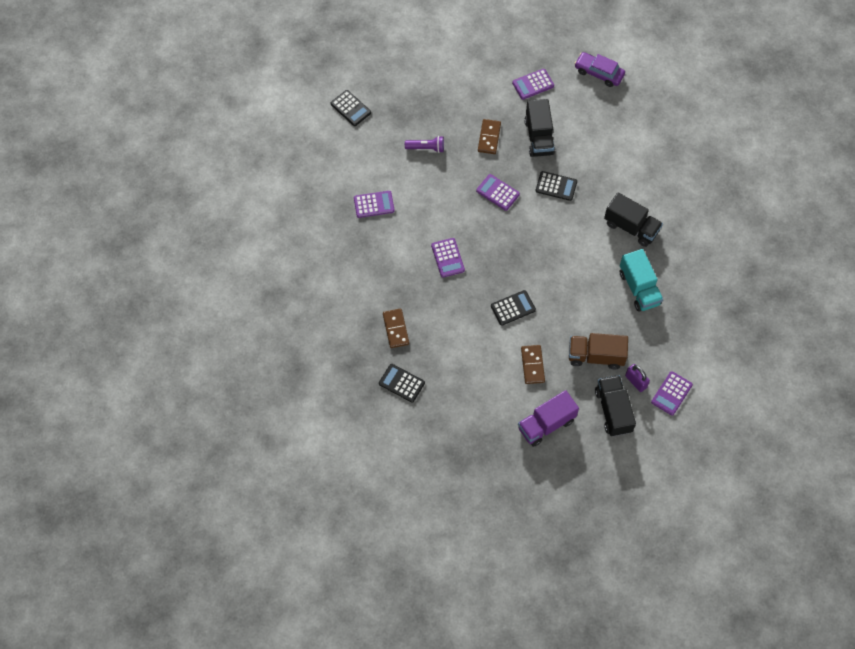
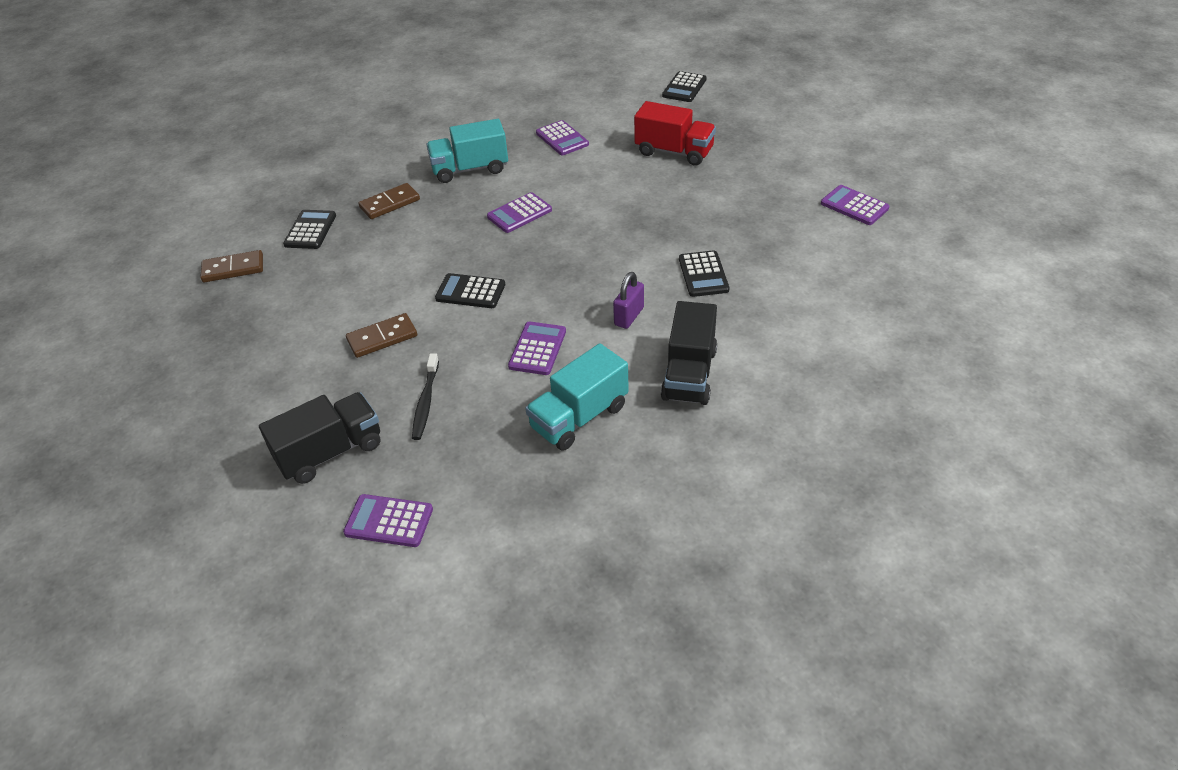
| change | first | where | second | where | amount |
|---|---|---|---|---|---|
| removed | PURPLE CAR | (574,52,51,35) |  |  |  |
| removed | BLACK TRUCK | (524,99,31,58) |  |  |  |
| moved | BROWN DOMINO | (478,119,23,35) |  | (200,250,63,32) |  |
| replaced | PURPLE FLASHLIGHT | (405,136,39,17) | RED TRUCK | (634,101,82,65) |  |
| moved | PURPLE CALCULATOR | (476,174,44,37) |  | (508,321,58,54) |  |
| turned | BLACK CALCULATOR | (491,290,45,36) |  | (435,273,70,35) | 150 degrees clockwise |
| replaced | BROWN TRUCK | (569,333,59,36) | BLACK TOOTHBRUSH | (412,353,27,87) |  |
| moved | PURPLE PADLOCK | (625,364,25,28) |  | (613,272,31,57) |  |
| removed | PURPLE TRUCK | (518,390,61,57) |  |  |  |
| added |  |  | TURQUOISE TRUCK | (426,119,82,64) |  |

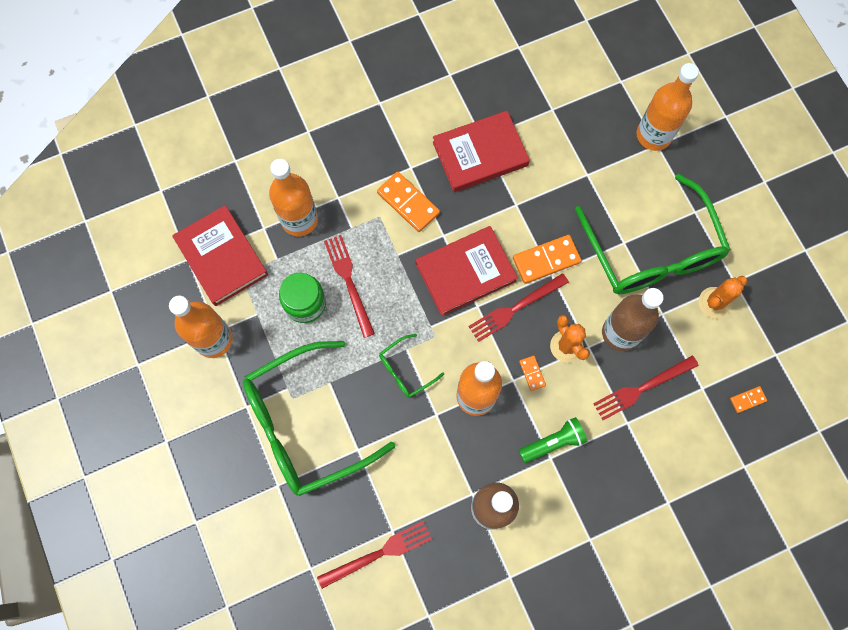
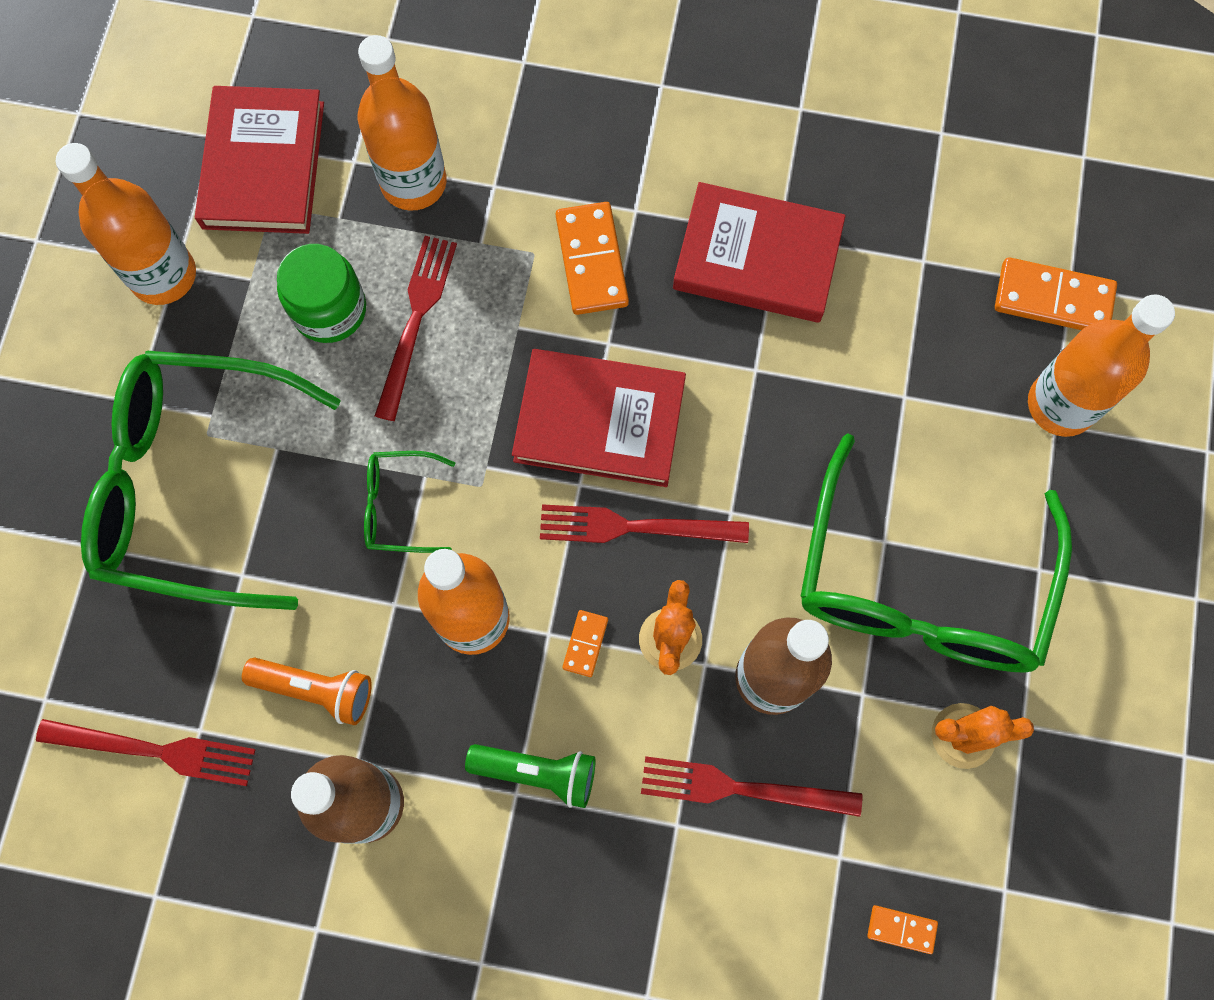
| change | first | where | second | where | amount |
|---|---|---|---|---|---|
| moved | ORANGE DOMINO | (513,235,69,49) |  | (995,257,122,73) |  |
| added |  |  | ORANGE FLASHLIGHT | (242,658,130,67) |  |

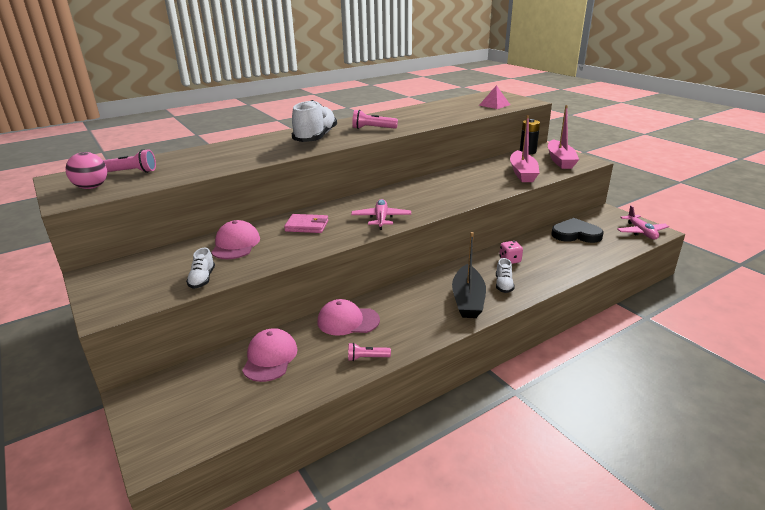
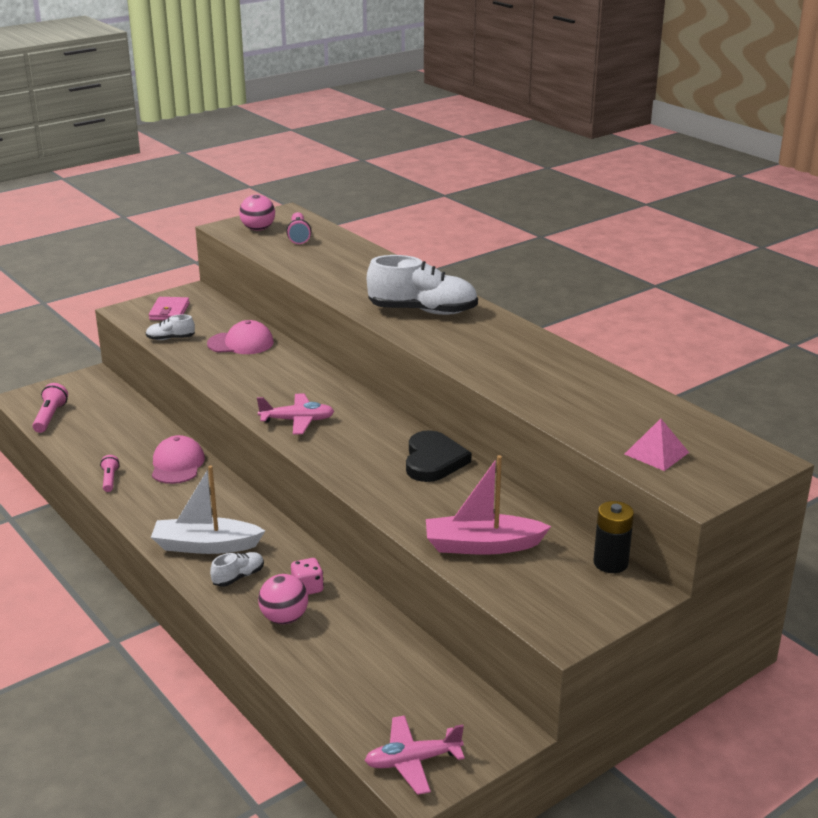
| change | first | where | second | where | amount |
|---|---|---|---|---|---|
| removed | PINK BOAT | (548,105,31,64) |  |  |  |
| moved | PINK FLASHLIGHT | (352,110,46,19) |  | (32,383,36,50) |  |
| moved | PINK WALLET | (284,214,44,19) |  | (149,297,41,23) |  |
| moved | BLACK HEART | (551,218,52,25) |  | (406,430,65,52) |  |
| recoloured | BLACK BOAT | (452,232,34,86) | WHITE BOAT | (151,466,114,88) |  |
| turned | WHITE SHOE | (496,258,19,35) |  | (210,552,54,35) | 135 degrees clockwise |
| removed | PINK CAP | (242,328,56,54) |  |  |  |
| added |  |  | PINK BALL | (258,574,50,50) |  |

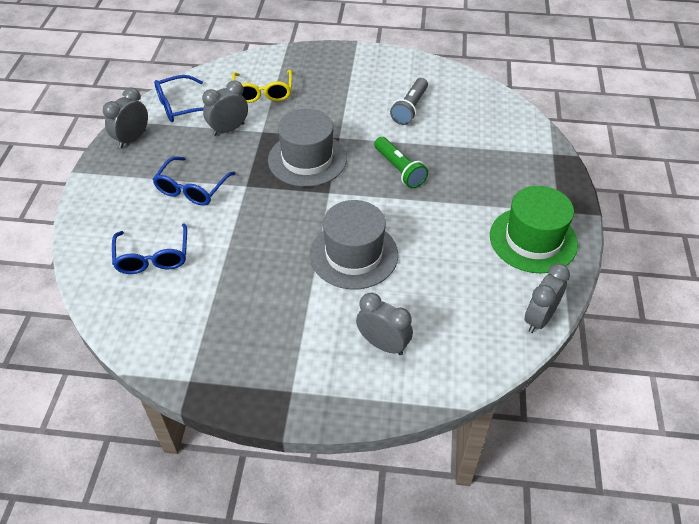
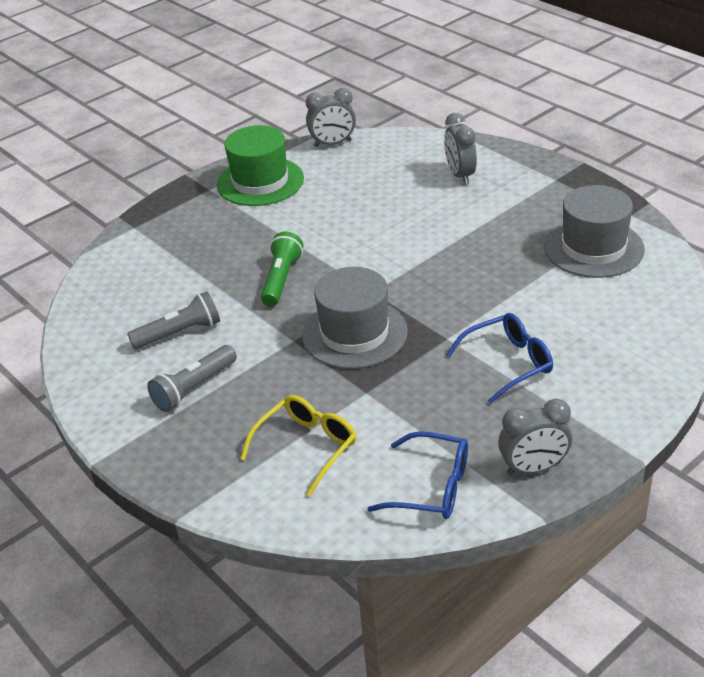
| change | first | where | second | where | amount |
|---|---|---|---|---|---|
| removed | GREY CLOCK | (202,80,46,56) |  |  |  |
| moved | GREY HAT | (310,200,88,89) |  | (544,185,101,93) |  |
| removed | BLUE GLASSES | (112,223,75,51) |  |  |  |
| added |  |  | GREY FLASHLIGHT | (147,345,90,67) |  |

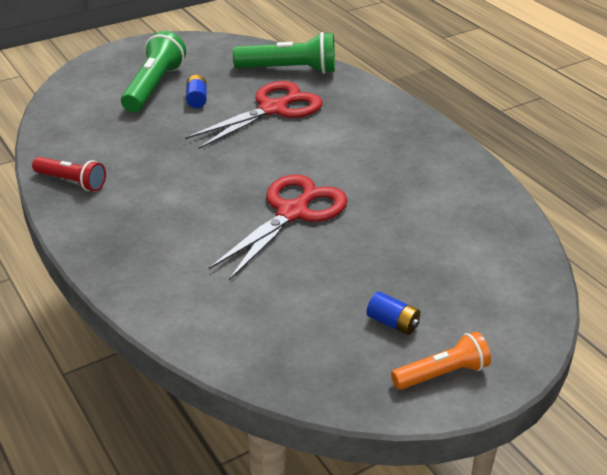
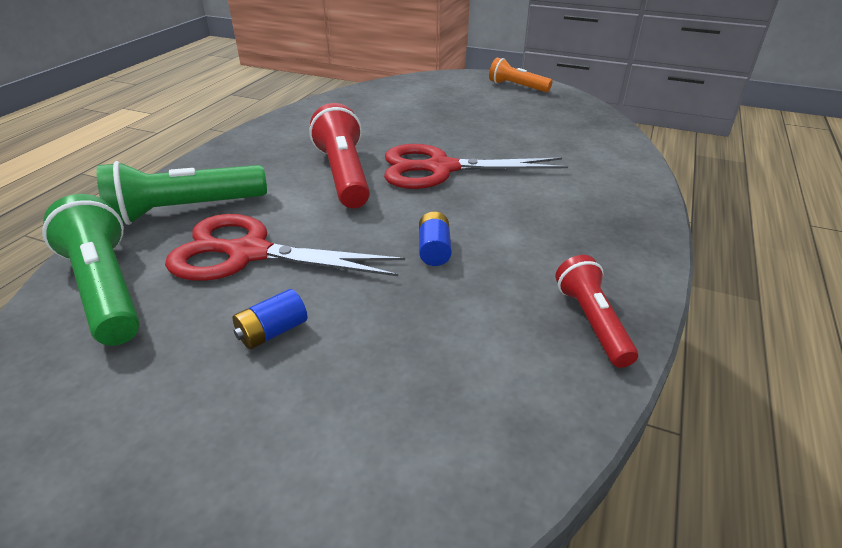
| change | first | where | second | where | amount |
|---|---|---|---|---|---|
| moved | GREEN FLASHLIGHT | (121,31,65,81) |  | (96,161,171,64) |  |
| moved | BLUE BATTERY | (367,292,53,43) |  | (419,212,33,54) |  |
| added |  |  | RED FLASHLIGHT | (309,103,61,105) |  |

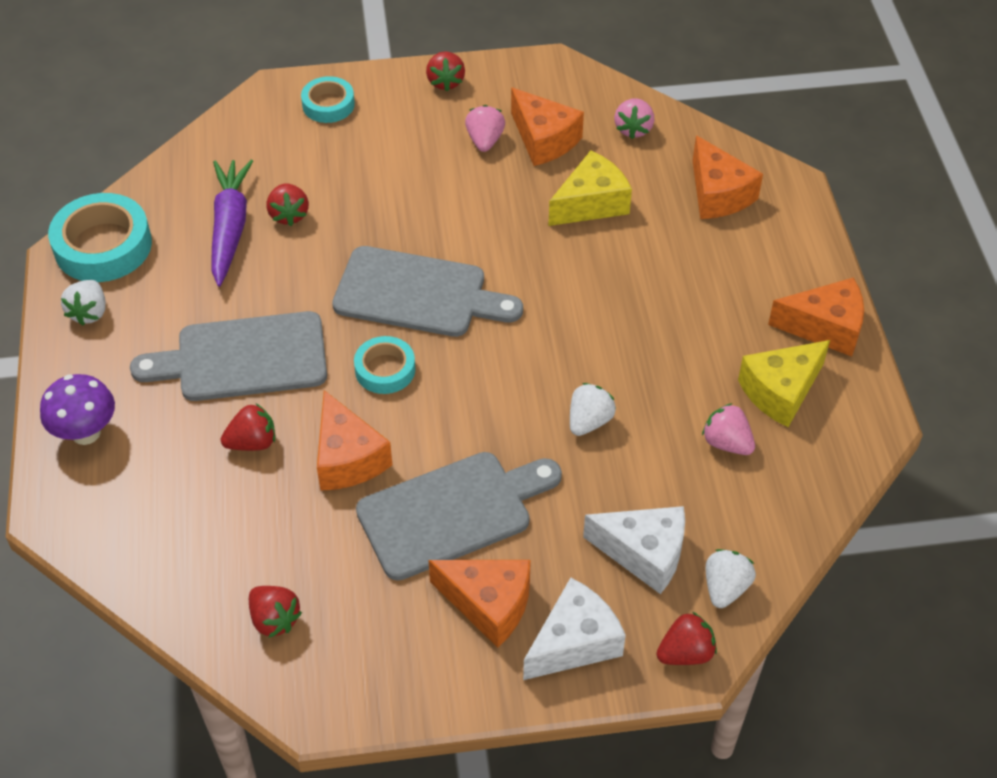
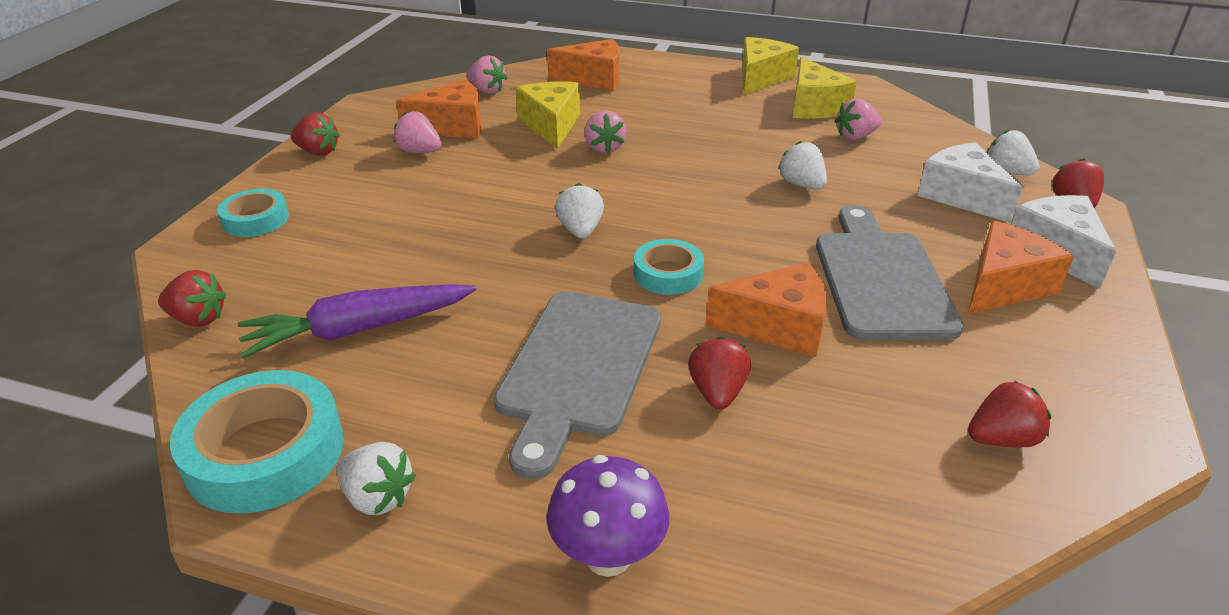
| change | first | where | second | where | amount |
|---|---|---|---|---|---|
| turned | PURPLE CARROT | (212,160,41,127) |  | (238,284,239,74) | 45 degrees counterclockwise |
| moved | RED STRAWBERRY | (267,184,42,42) |  | (158,270,68,57) |  |
| replaced | GREY CUTTING BOARD | (332,246,191,91) | WHITE STRAWBERRY | (555,183,49,56) |  |
| recoloured | ORANGE CHEESE | (768,277,96,80) | YELLOW CHEESE | (742,37,57,58) |  |
| turned | WHITE CHEESE | (583,506,102,88) |  | (917,142,106,81) | 75 degrees counterclockwise |
| added |  |  | PINK STRAWBERRY | (584,110,42,43) |  |

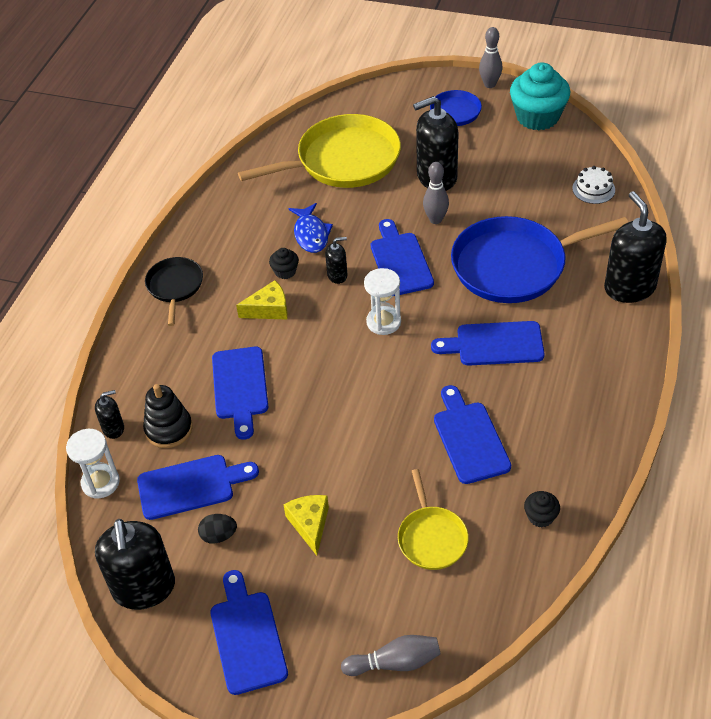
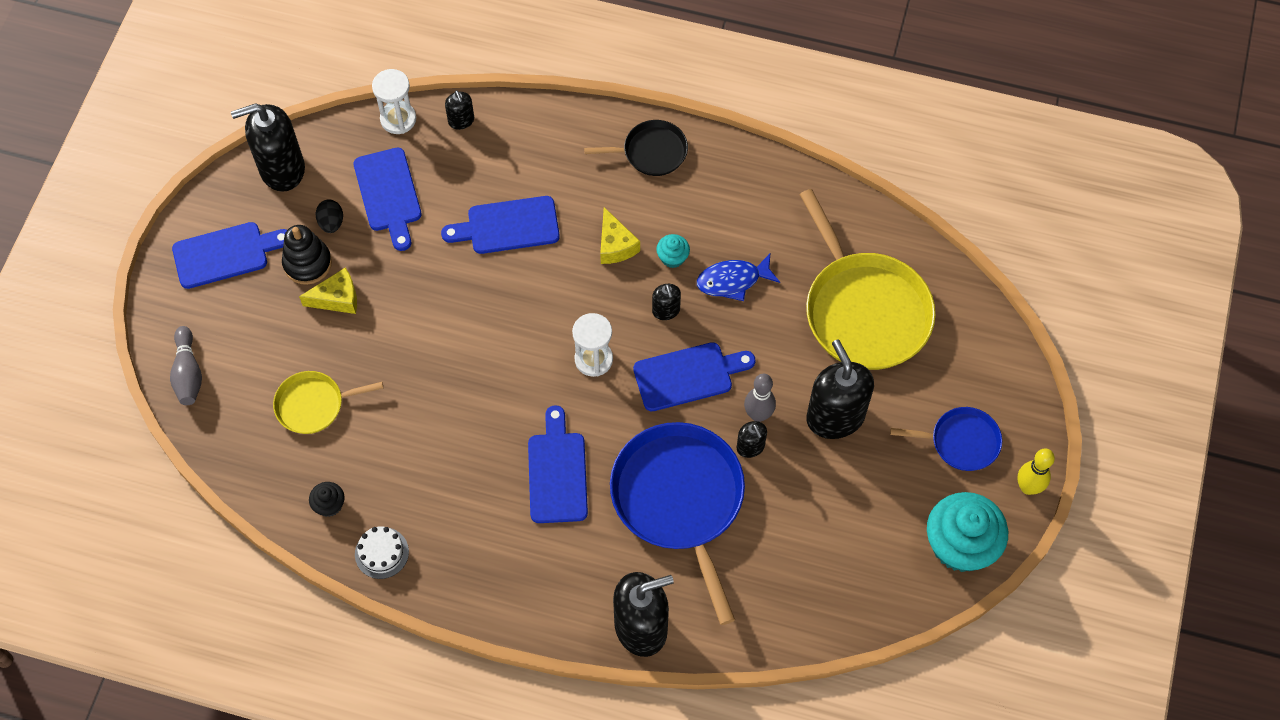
| change | first | where | second | where | amount |
|---|---|---|---|---|---|
| recoloured | GREY BOWLING PIN | (479,27,23,61) | YELLOW BOWLING PIN | (1017,448,38,47) |  |
| moved | WHITE CAKE | (572,166,43,38) |  | (355,526,54,53) |  |
| recoloured | BLACK CUPCAKE | (269,248,30,31) | TURQUOISE CUPCAKE | (656,234,34,34) |  |
| moved | BLACK STACKING TOY | (143,384,50,64) |  | (282,225,50,60) |  |
| removed | BLUE CUTTING BOARD | (434,385,77,99) |  |  |  |
| added |  |  | BLACK SOAP DISPENSER | (737,421,30,37) |  |

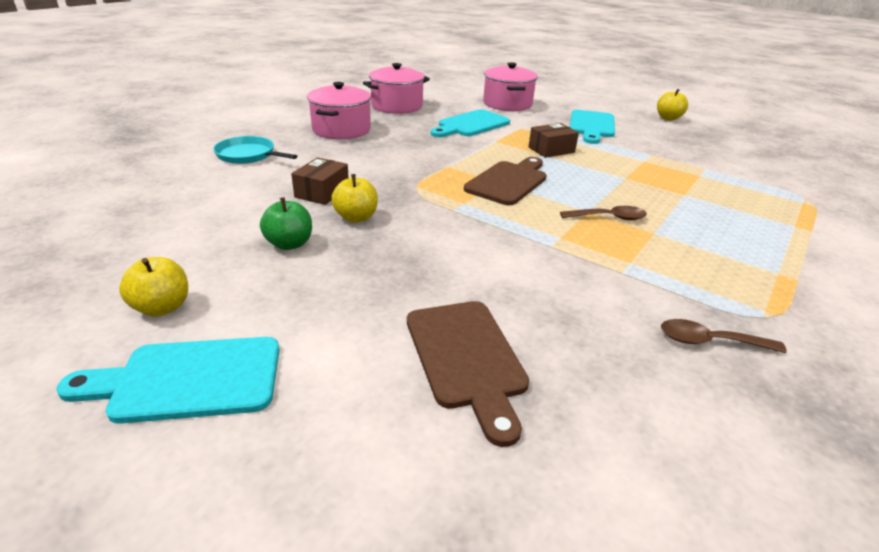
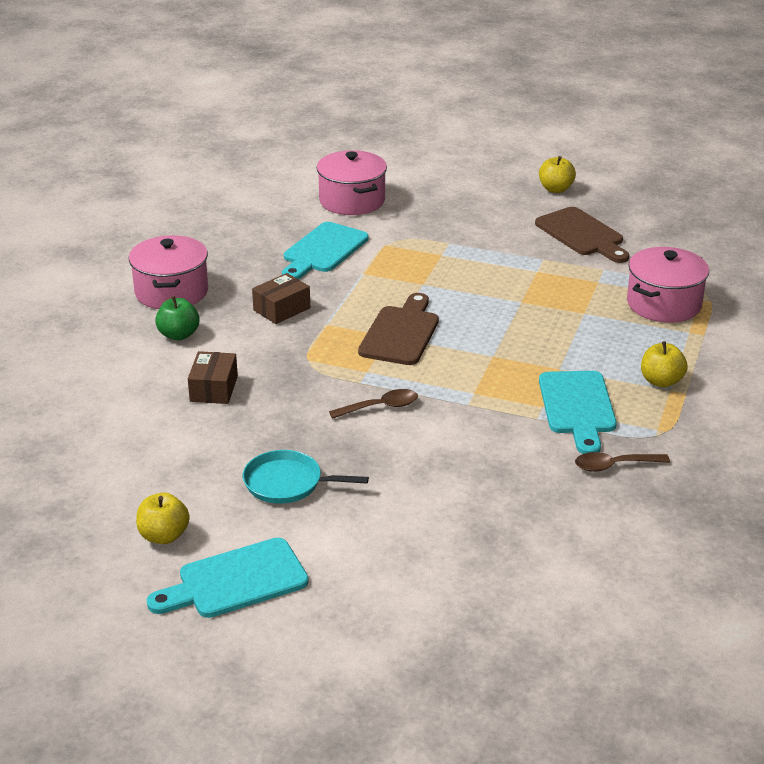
| change | first | where | second | where | amount |
|---|---|---|---|---|---|
| moved | PINK POT | (363,63,67,51) |  | (627,247,82,76) |  |
| moved | TURQUOISE CUTTING BOARD | (570,110,45,34) |  | (539,371,78,83) |  |
| moved | BROWN BOX | (529,123,50,35) |  | (252,273,58,51) |  |
| moved | TURQUOISE PAN | (213,136,84,28) |  | (243,450,126,54) |  |
| moved | YELLOW APPLE | (331,174,47,49) |  | (641,341,47,47) |  |
| moved | GREEN APPLE | (260,197,52,53) |  | (155,296,45,44) |  |
| moved | BROWN SPOON | (560,206,87,14) |  | (329,389,89,30) |  |
| moved | BROWN CUTTING BOARD | (407,301,122,146) |  | (535,207,94,56) |  |

